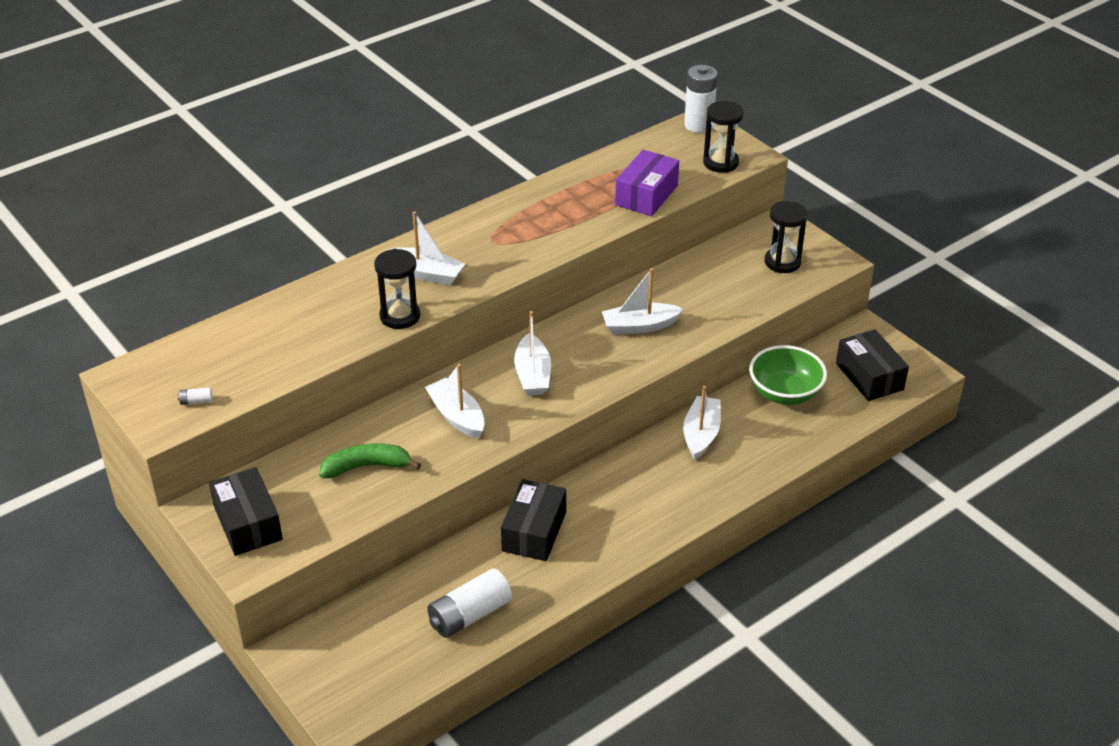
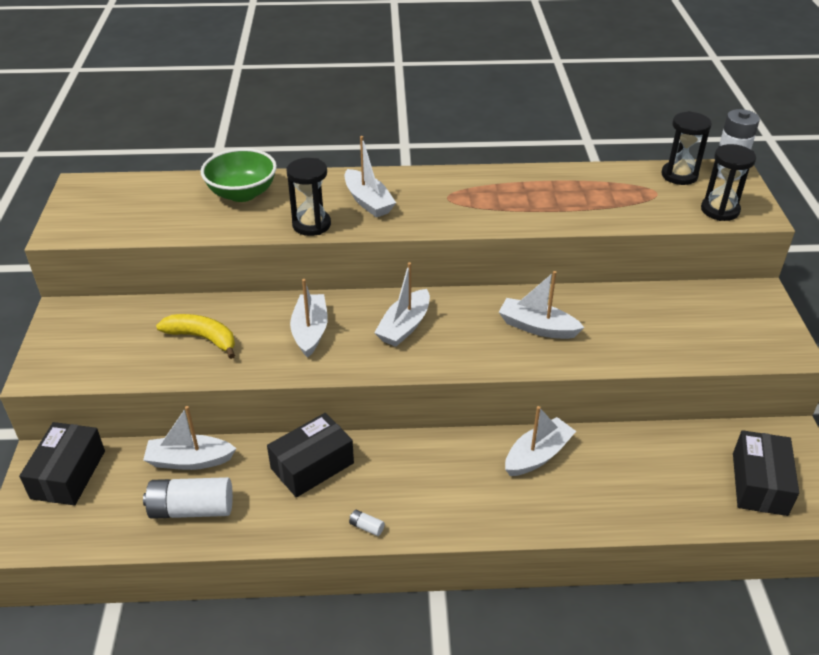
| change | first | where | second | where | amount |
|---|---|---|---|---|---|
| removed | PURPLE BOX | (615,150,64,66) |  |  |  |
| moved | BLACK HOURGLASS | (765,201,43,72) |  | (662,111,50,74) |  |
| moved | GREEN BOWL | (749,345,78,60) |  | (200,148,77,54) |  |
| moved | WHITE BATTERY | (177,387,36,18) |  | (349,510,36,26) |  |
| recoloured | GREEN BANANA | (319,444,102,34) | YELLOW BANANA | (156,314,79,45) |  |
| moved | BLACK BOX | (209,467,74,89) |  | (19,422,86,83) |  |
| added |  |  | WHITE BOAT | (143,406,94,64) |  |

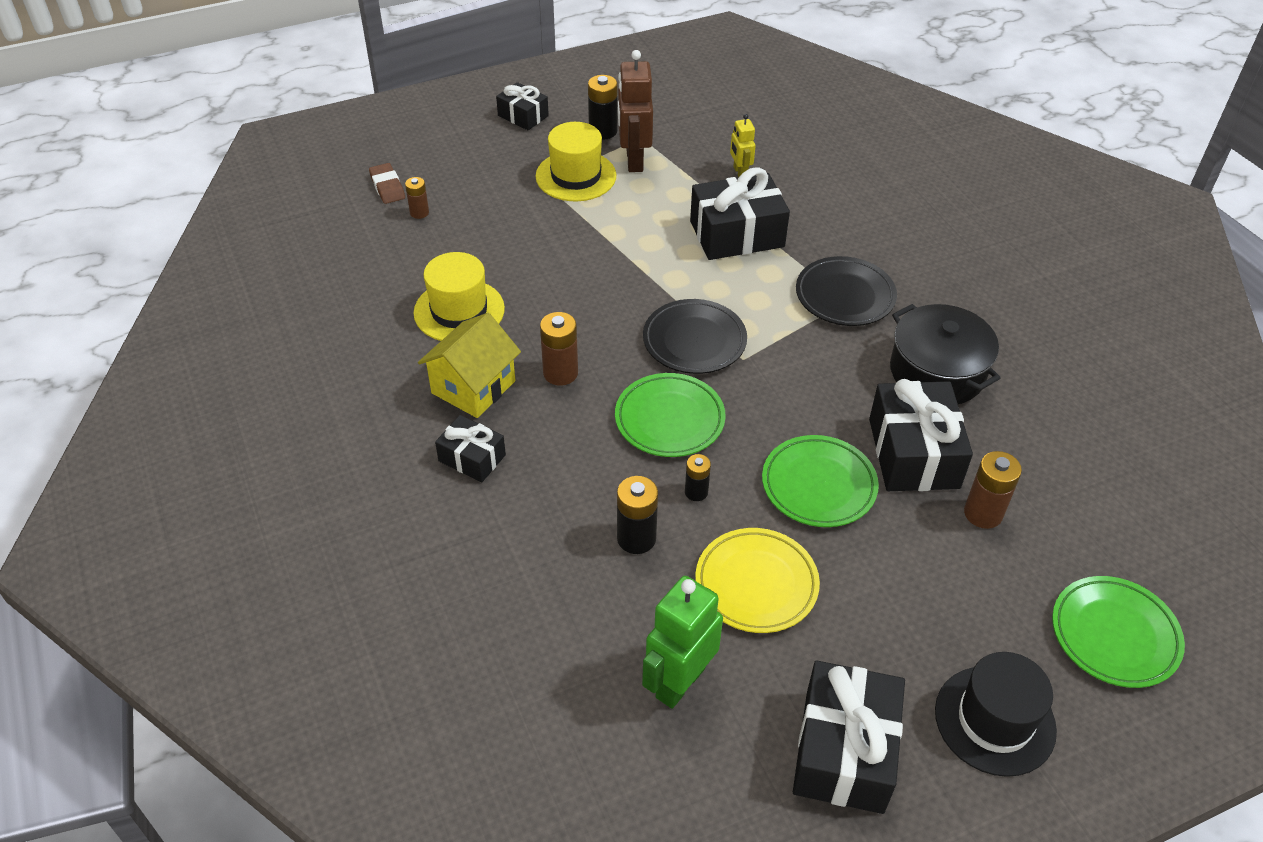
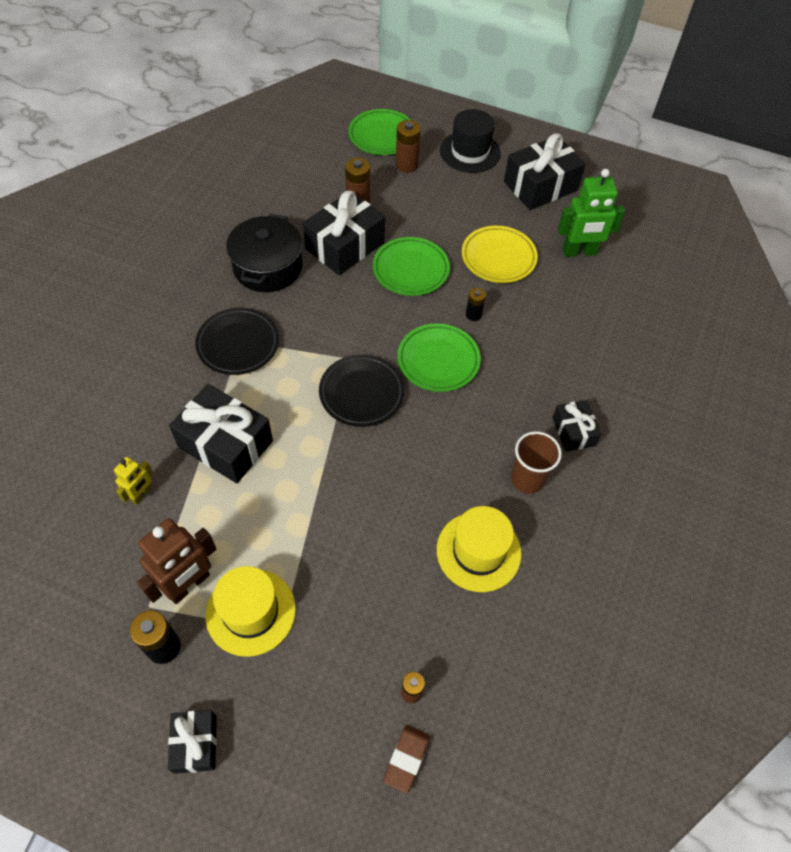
| change | first | where | second | where | amount |
|---|---|---|---|---|---|
| moved | BROWN BATTERY | (540,312,38,74) |  | (395,120,26,53) |  |
| replaced | YELLOW HOUSE | (418,313,103,105) | BROWN CUP | (511,431,51,63) |  |
| removed | BLACK BATTERY | (617,476,41,78) |  |  |  |

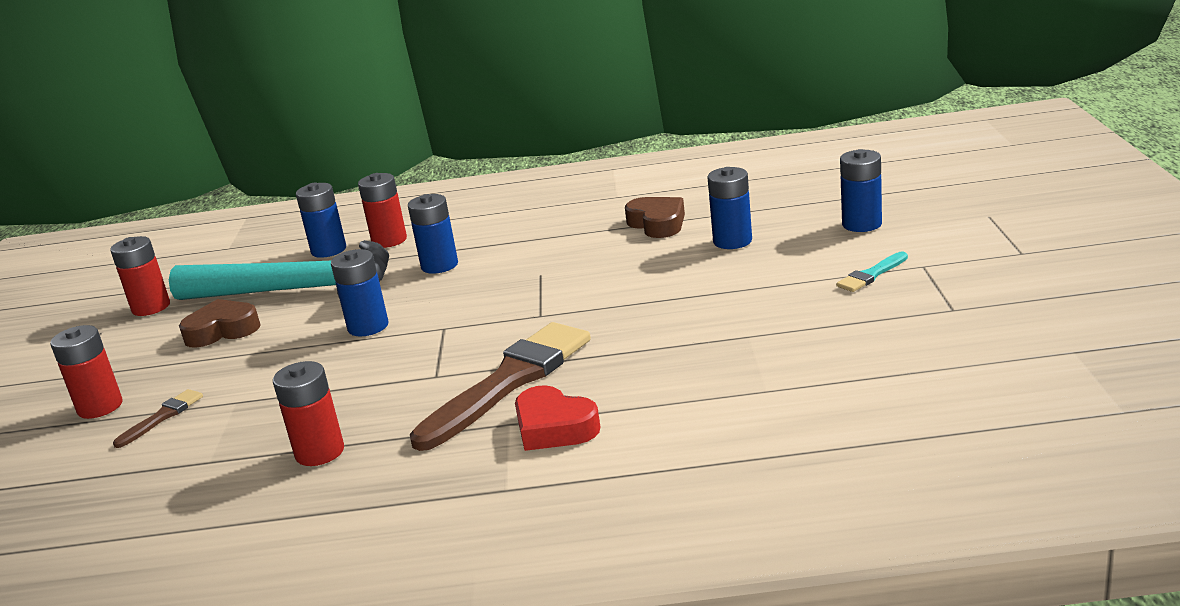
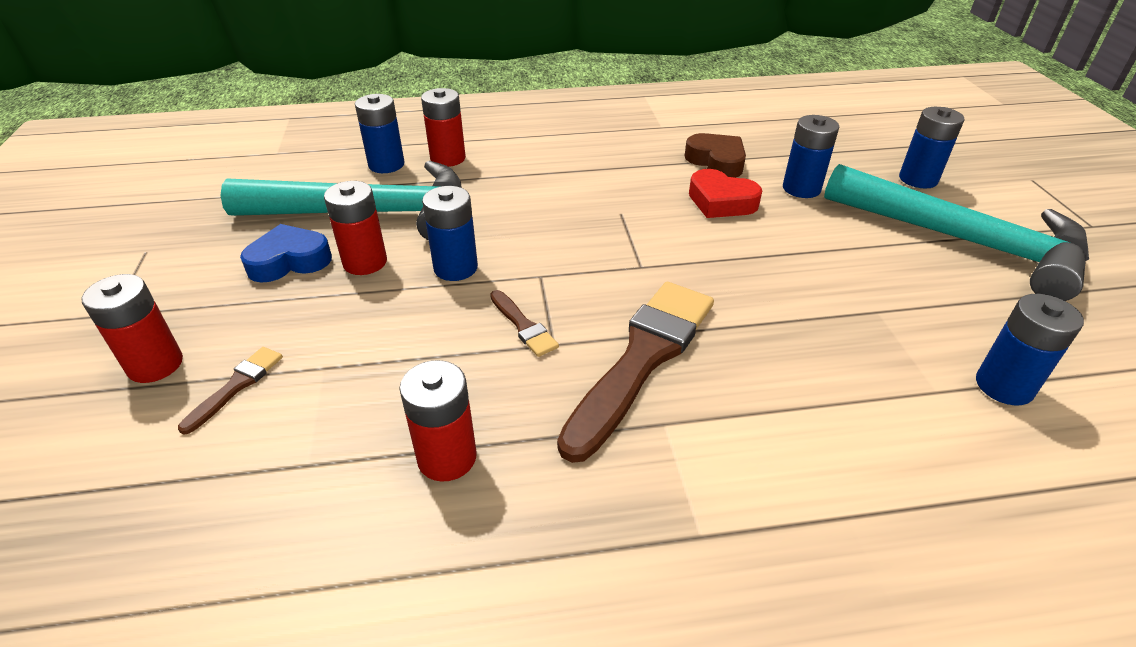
| change | first | where | second | where | amount |
|---|---|---|---|---|---|
| moved | BLUE BATTERY | (408,194,50,80) |  | (976,294,108,111) |  |
| moved | RED BATTERY | (110,236,60,80) |  | (324,181,63,94) |  |
| replaced | TURQUOISE BRUSH | (836,252,72,40) | TURQUOISE HAMMER | (824,164,265,137) |  |
| recoloured | BROWN HEART | (179,299,81,49) | BLUE HEART | (240,224,92,59) |  |
| moved | RED HEART | (515,385,85,66) |  | (689,169,73,49) |  |
| added |  |  | BROWN BRUSH | (490,290,69,67) |  |

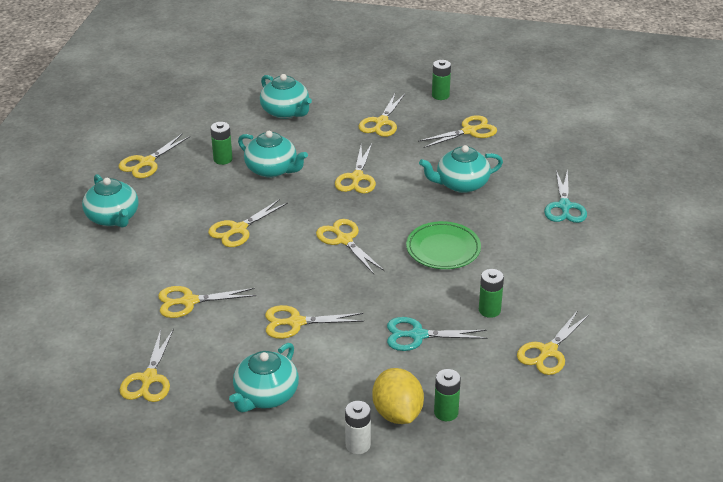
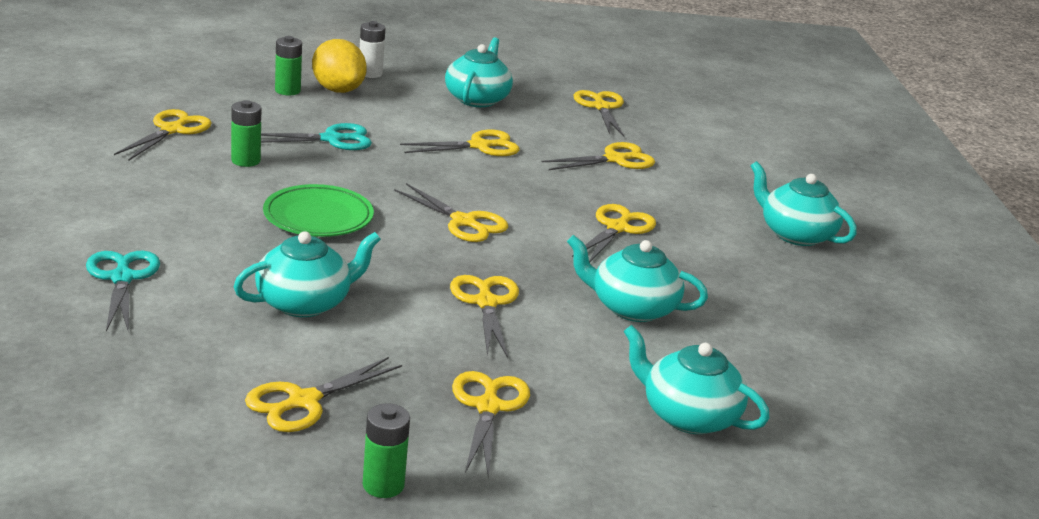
| change | first | where | second | where | amount |
|---|---|---|---|---|---|
| removed | GREEN BATTERY | (210,122,23,43) |  |  |  |
| removed | YELLOW SCISSORS | (119,134,71,44) |  |  |  |

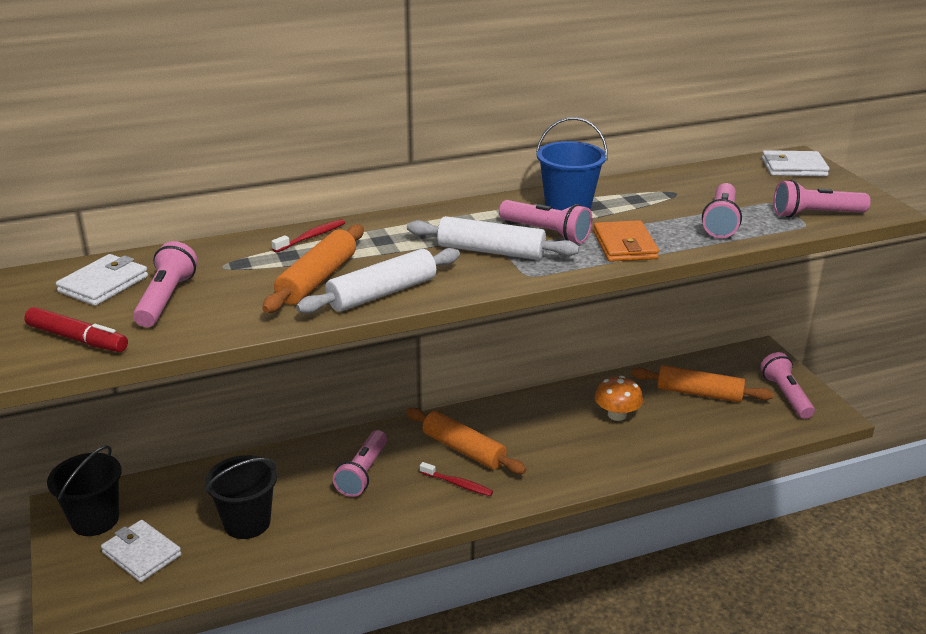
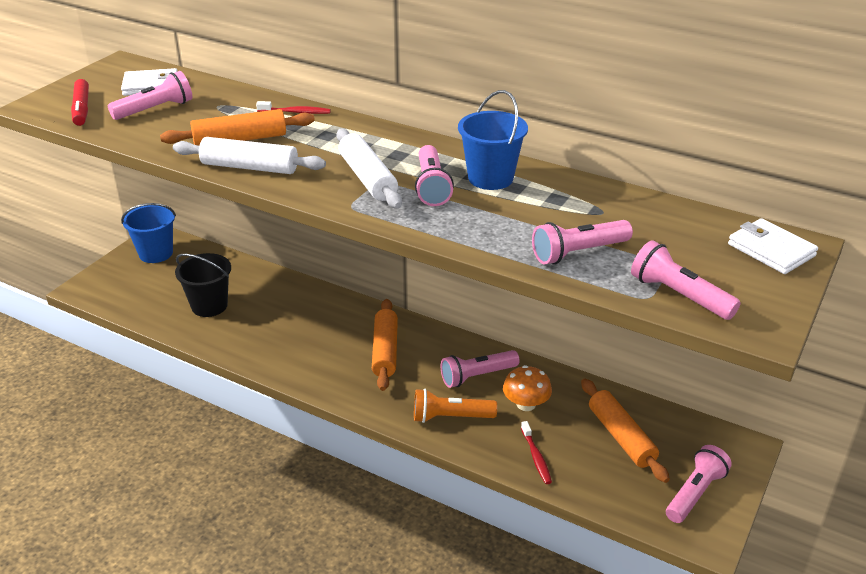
| change | first | where | second | where | amount |
|---|---|---|---|---|---|
| removed | ORANGE WALLET | (593,220,66,42) |  |  |  |
| moved | PINK FLASHLIGHT | (333,430,54,67) |  | (441,350,79,38) |  |
| recoloured | BLACK BUCKET | (47,445,75,91) | BLUE BUCKET | (121,203,55,60) |  |
| moved | RED TOOTHBRUSH | (420,462,73,34) |  | (521,421,31,63) |  |
| removed | WHITE WALLET | (101,520,81,62) |  |  |  |
| added |  |  | ORANGE FLASHLIGHT | (414,389,83,34) |  |

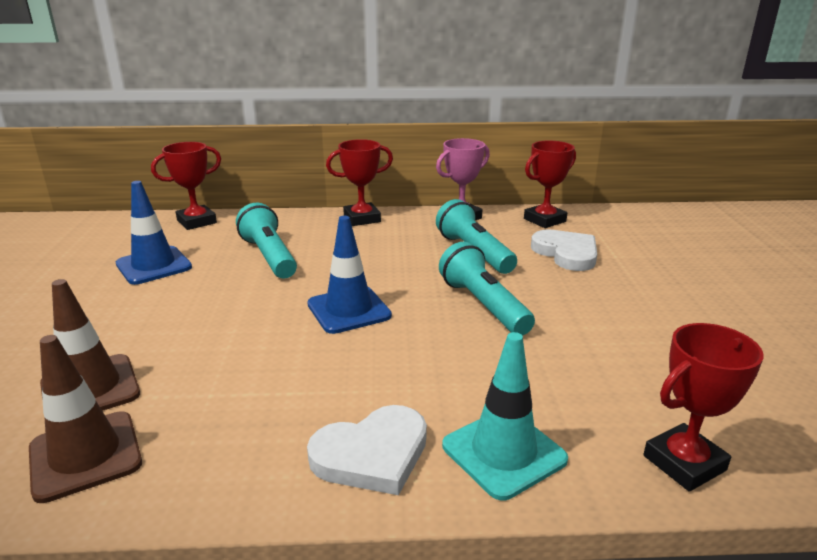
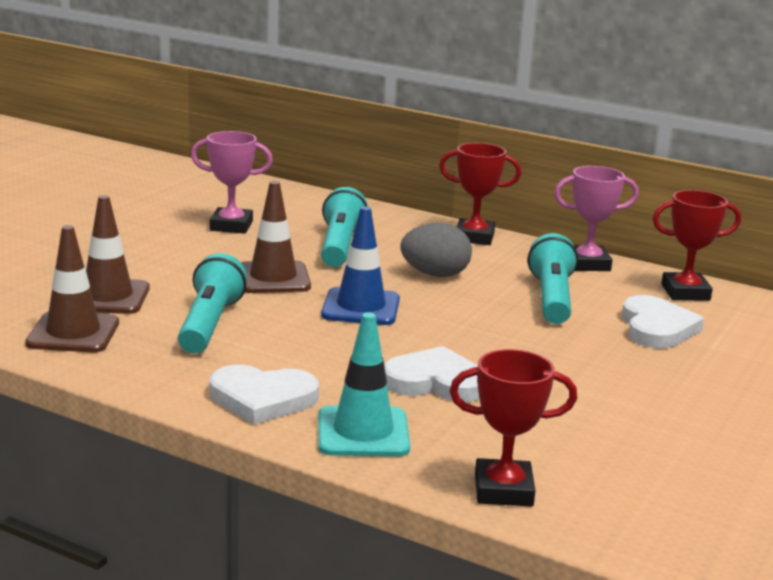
| change | first | where | second | where | amount |
|---|---|---|---|---|---|
| removed | RED TROPHY | (151,142,70,88) |  |  |  |
| replaced | BLUE TRAFFIC CONE | (116,181,76,104) | PINK TROPHY | (191,131,82,103) |  |
| moved | TURQUOISE FLASHLIGHT | (439,242,96,94) |  | (178,253,69,101) |  |
| added |  |  | BROWN TRAFFIC CONE | (241,181,70,112) |  |
| added |  |  | GREY EGG | (400,223,72,54) |  |
| added |  |  | WHITE HEART | (384,346,96,56) |  |

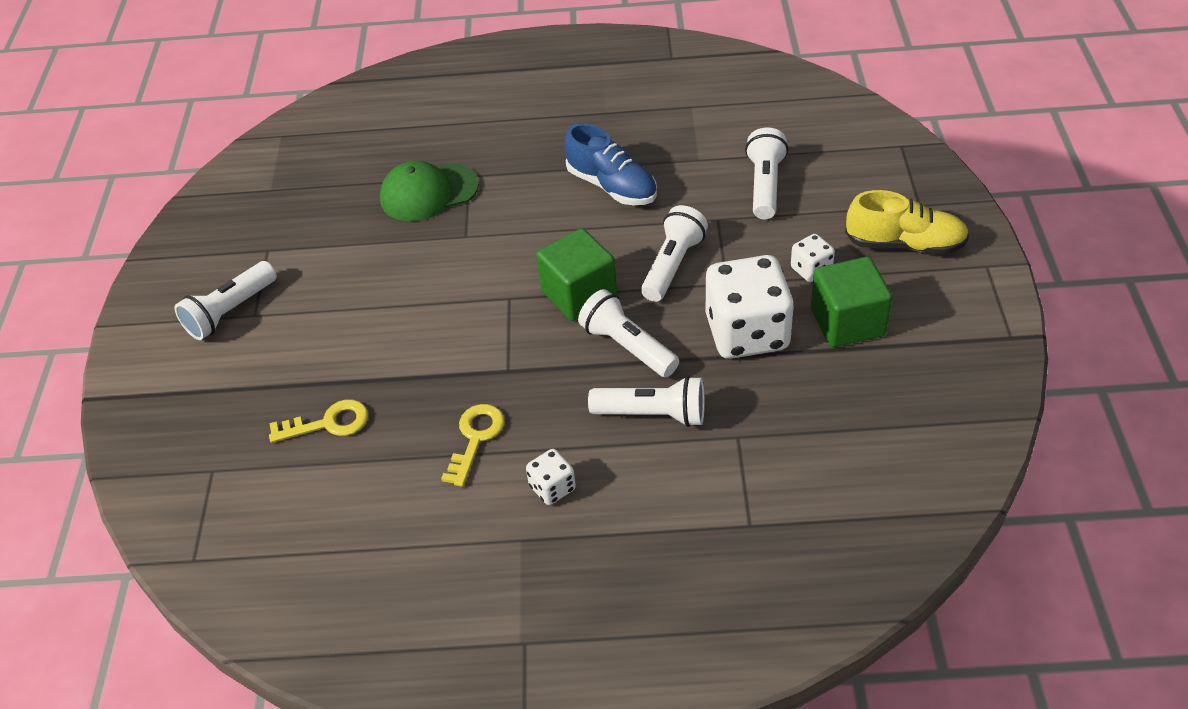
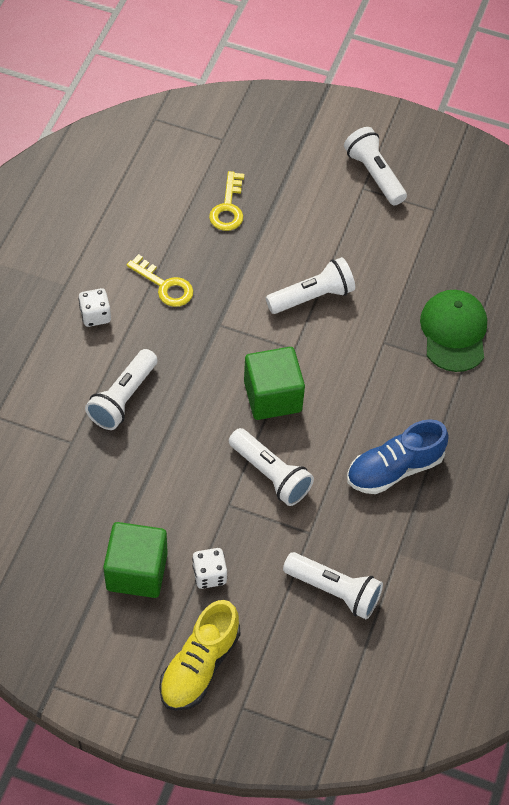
| change | first | where | second | where | amount |
|---|---|---|---|---|---|
| removed | WHITE DICE | (706,255,88,104) |  |  |  |
| moved | WHITE FLASHLIGHT | (578,289,101,88) |  | (266,257,89,57) |  |

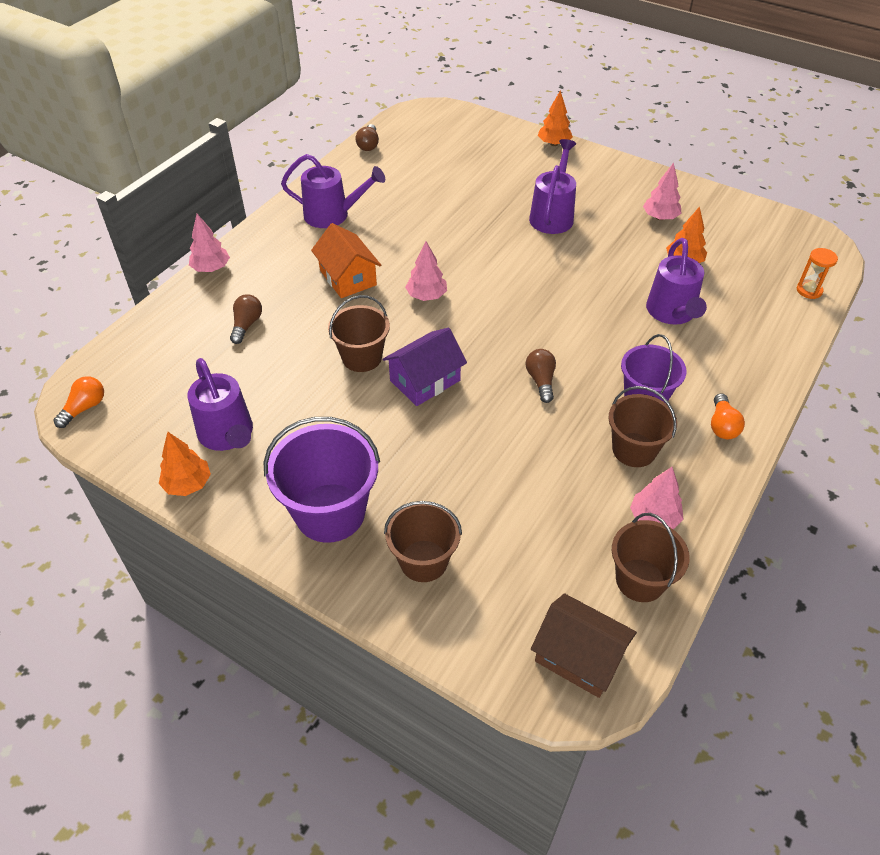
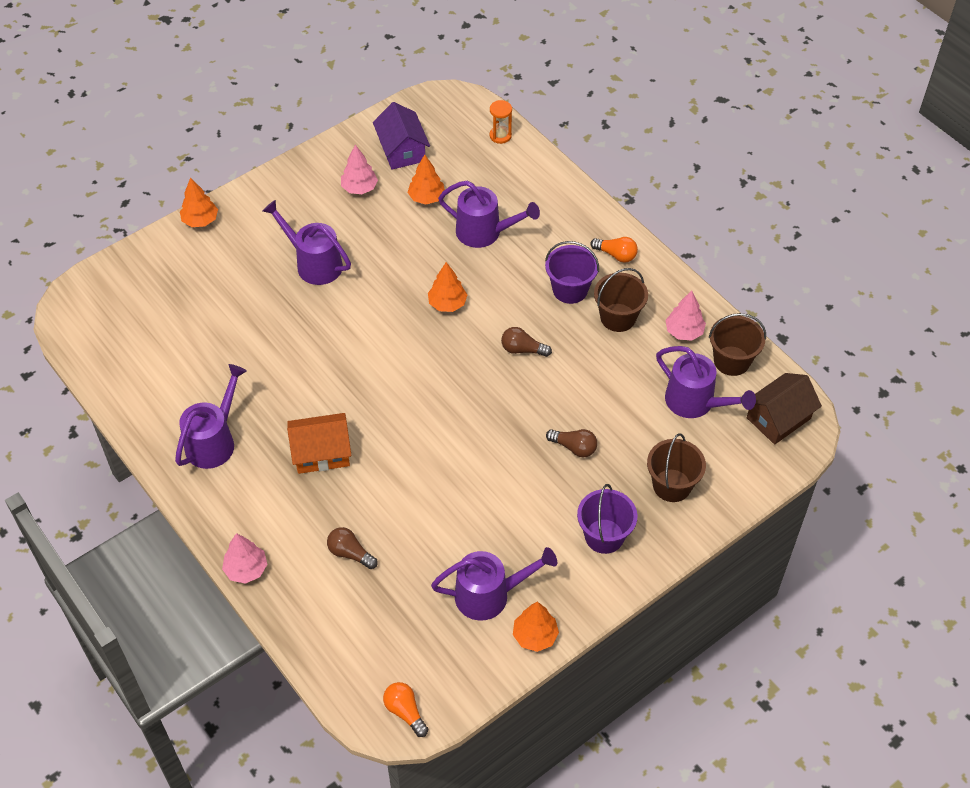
| change | first | where | second | where | amount |
|---|---|---|---|---|---|
| moved | BROWN LIGHT BULB | (355,124,24,27) |  | (546,429,51,28) |  |
| removed | PINK TREE | (405,241,42,60) |  |  |  |
| removed | BROWN BUCKET | (328,295,62,77) |  |  |  |
| moved | PURPLE HOUSE | (383,328,84,78) |  | (373,102,57,68) |  |
| resized | PURPLE BUCKET | (264,417,116,126) |  | (577,484,60,70) | x0.66 |
| added |  |  | ORANGE TREE | (428,262,39,50) |  |
| added |  |  | PURPLE WATERING CAN | (656,346,100,72) |  |

